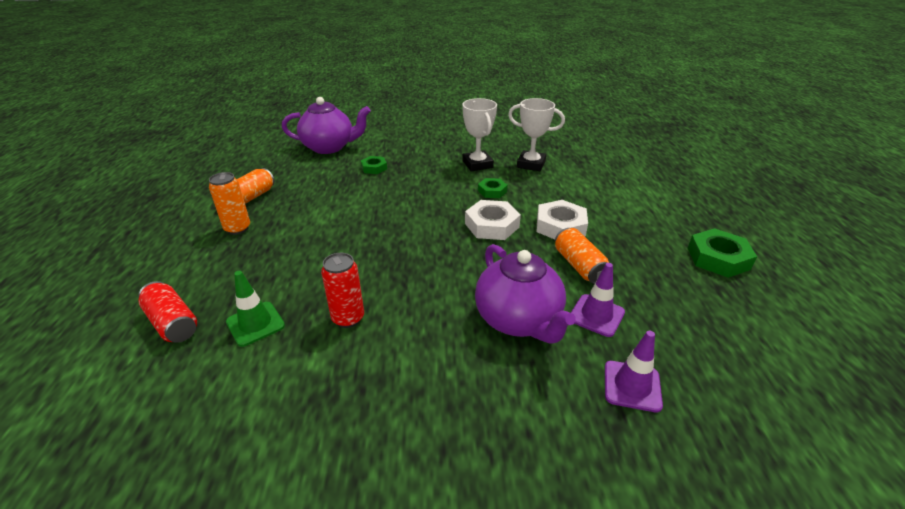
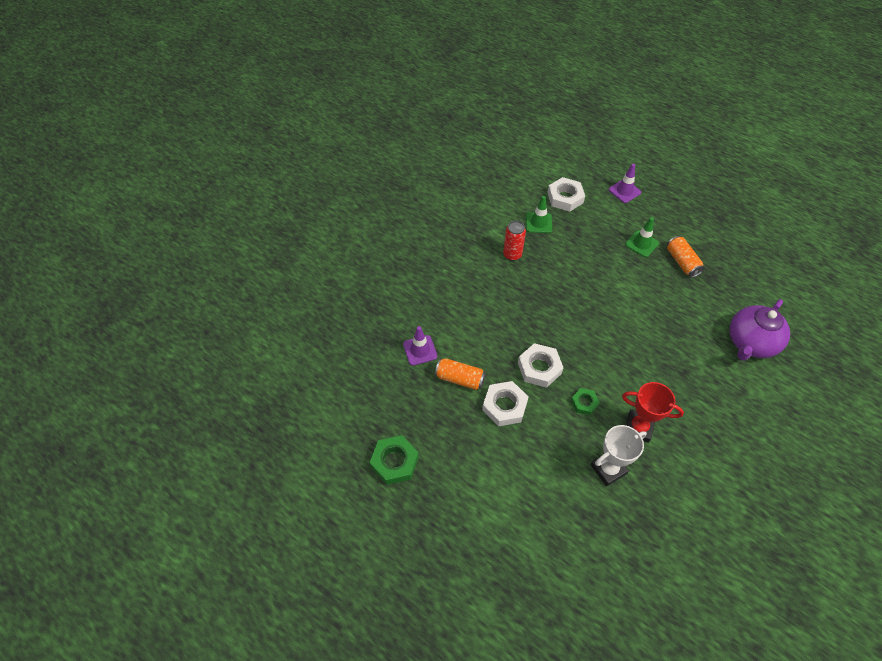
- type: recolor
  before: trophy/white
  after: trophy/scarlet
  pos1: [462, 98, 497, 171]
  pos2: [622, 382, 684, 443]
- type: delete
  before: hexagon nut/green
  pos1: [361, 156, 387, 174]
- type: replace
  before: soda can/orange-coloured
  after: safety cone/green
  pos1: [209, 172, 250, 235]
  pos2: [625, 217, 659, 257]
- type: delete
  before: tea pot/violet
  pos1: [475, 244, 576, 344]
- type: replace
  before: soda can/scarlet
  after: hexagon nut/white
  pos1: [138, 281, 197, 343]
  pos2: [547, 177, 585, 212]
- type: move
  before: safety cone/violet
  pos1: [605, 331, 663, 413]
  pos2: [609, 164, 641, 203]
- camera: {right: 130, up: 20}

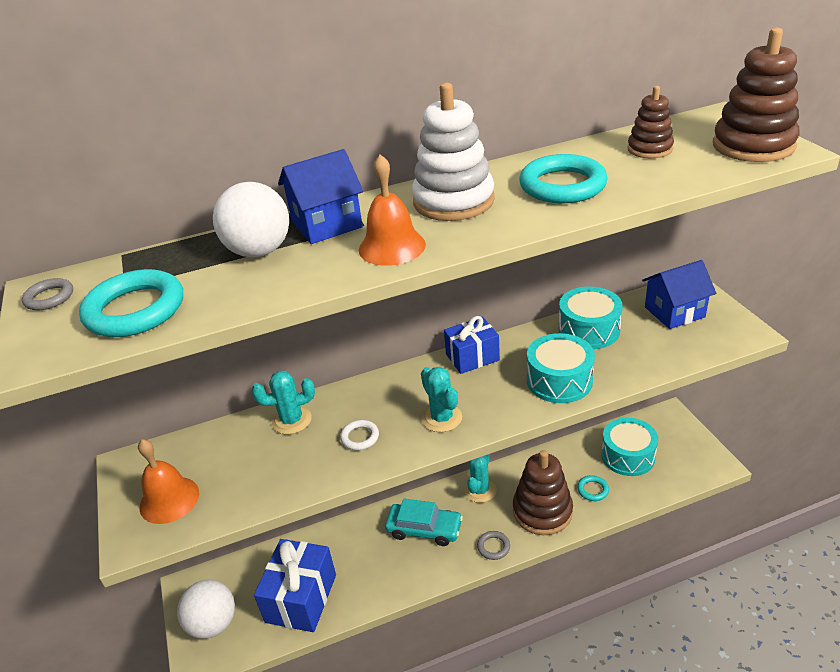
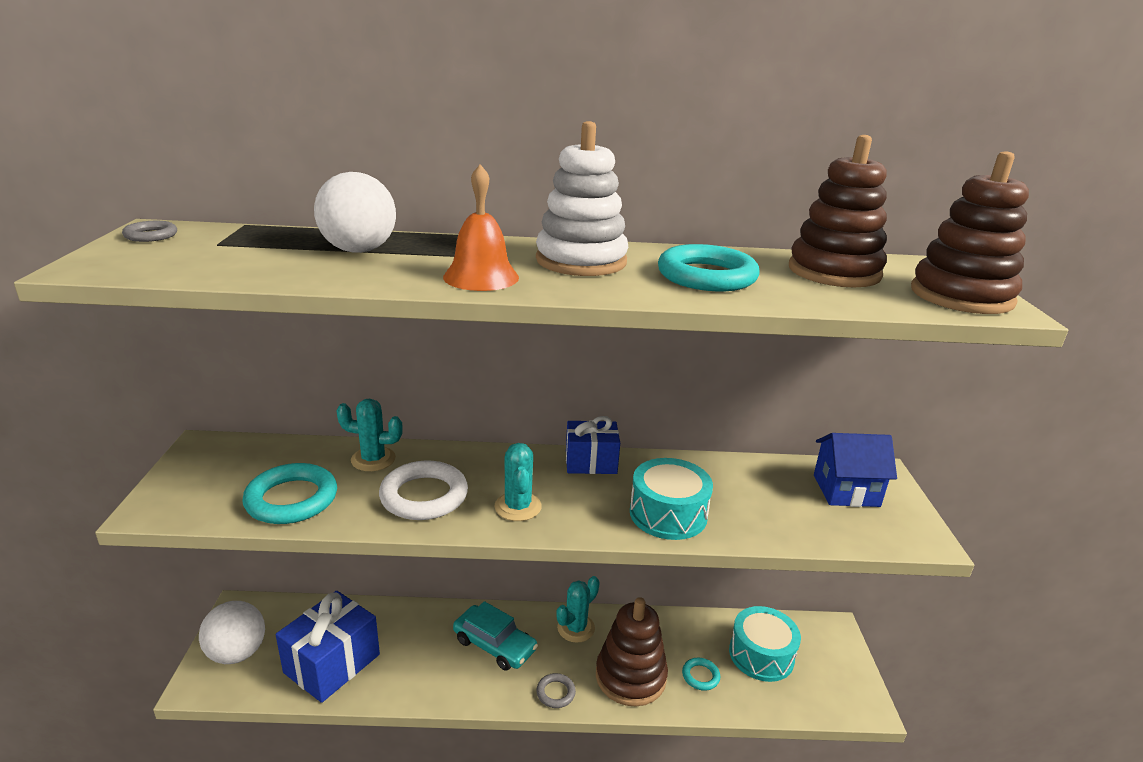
- type: resize
  before: ring stacker/dark brown
  pos1: [627, 86, 674, 158]
  pos2: [789, 135, 887, 287]
  scale: 1.74
- type: delete
  before: toy house/blue
  pos1: [278, 149, 363, 244]
- type: move
  before: ring/aqua
  pos1: [79, 269, 183, 337]
  pos2: [242, 463, 337, 524]
- type: delete
  before: drum/aqua
  pos1: [558, 286, 623, 349]
- type: resize
  before: ring/white
  pos1: [340, 420, 379, 450]
  pos2: [379, 460, 468, 520]
  scale: 1.98
- type: delete
  before: bell/orange-coloured
  pos1: [138, 439, 199, 524]
- camera: {right: 15, up: -10}

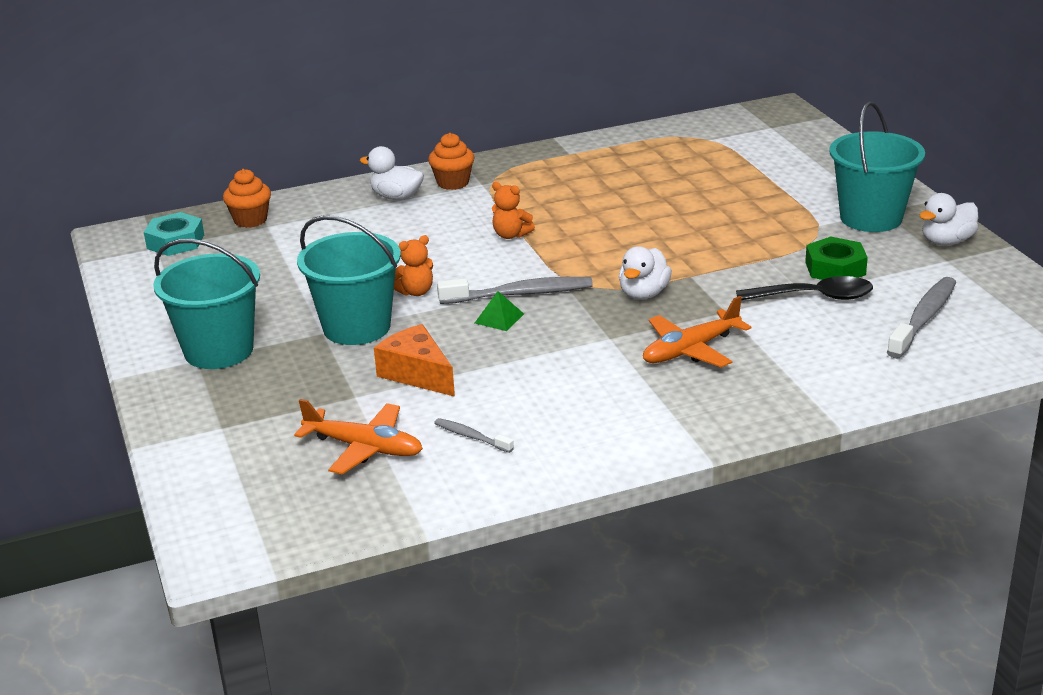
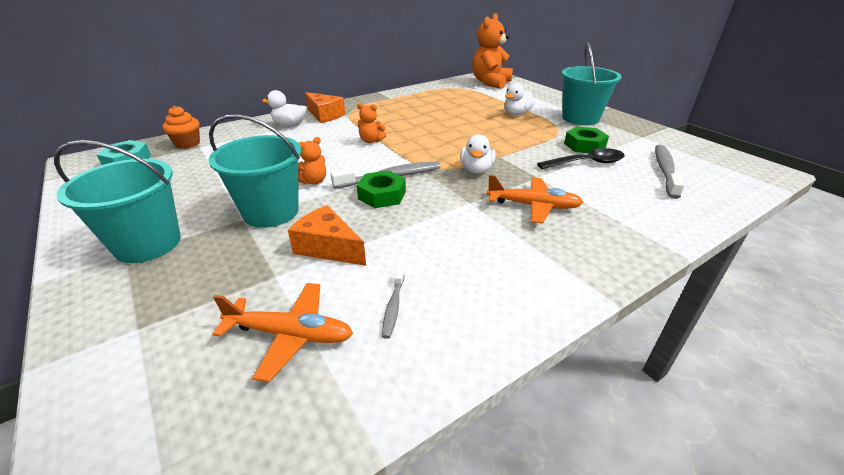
- type: replace
  before: fairy cake/orange-coloured
  after: cheese wedge/orange-coloured
  pos1: [428, 133, 475, 190]
  pos2: [305, 92, 345, 123]
- type: move
  before: toy duck/white
  pos1: [919, 193, 978, 246]
  pos2: [504, 83, 534, 115]
- type: replace
  before: solid pyramid/green
  after: hexagon nut/green
  pos1: [475, 291, 524, 331]
  pos2: [357, 170, 406, 208]
- type: rotate
  before: aeroplane/orange-coloured
  pos1: [643, 296, 751, 367]
  pos2: [487, 175, 583, 223]
  turn: -120
- type: rotate
  before: tooth brush/ash-grey
  pos1: [434, 418, 514, 453]
  pos2: [382, 268, 404, 339]
  turn: -105
- type: insert
  after: teddy/orange-coloured
  pos2: [472, 13, 513, 89]
- camera: {right: -15, up: 5}

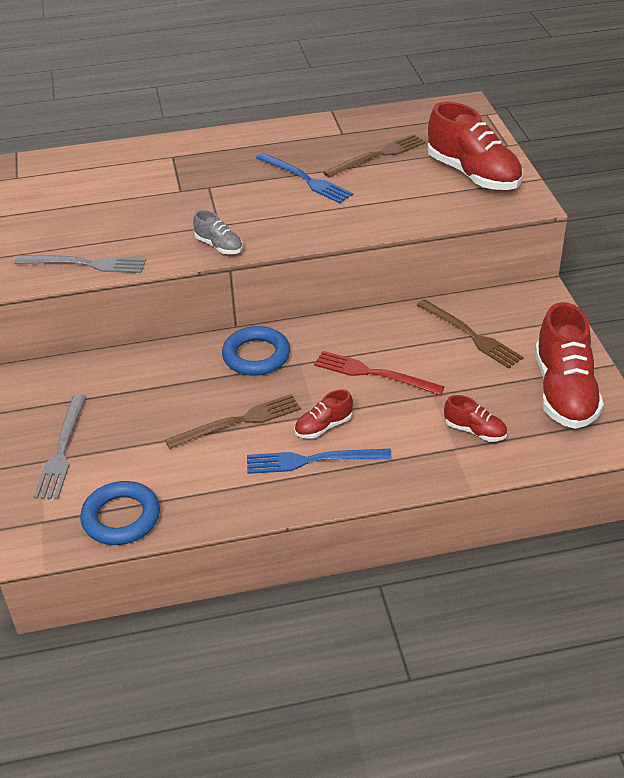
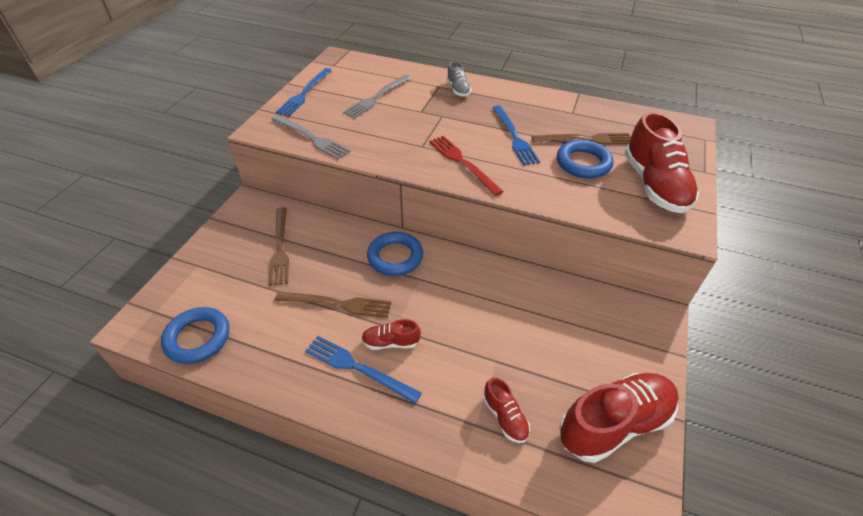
- type: move
  before: sneaker/ash-grey
  pos1: [193, 210, 243, 254]
  pos2: [447, 61, 471, 97]
- type: move
  before: dinner fork/dark brown
  pos1: [417, 299, 523, 369]
  pos2: [269, 207, 289, 286]
- type: rotate
  before: sneaker/scarlet
  pos1: [535, 302, 604, 429]
  pos2: [559, 373, 679, 463]
  turn: -150
- type: move
  before: dinner fork/scarlet
  pos1: [314, 351, 445, 395]
  pos2: [429, 136, 504, 196]
- type: move
  before: dinner fork/ash-grey
  pos1: [34, 394, 86, 499]
  pos2: [343, 75, 411, 119]
- type: insert
  after: dinner fork/blue
  pos2: [276, 68, 332, 116]
- type: insert
  after: ring/blue
  pos2: [557, 140, 614, 179]
- camera: {right: 30, up: 5}

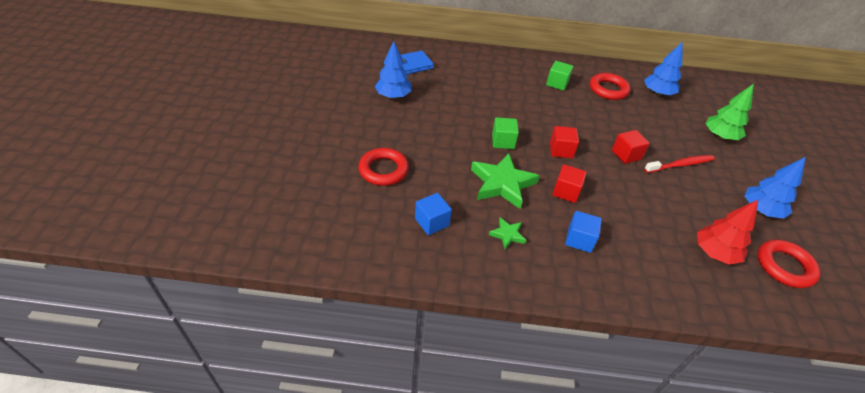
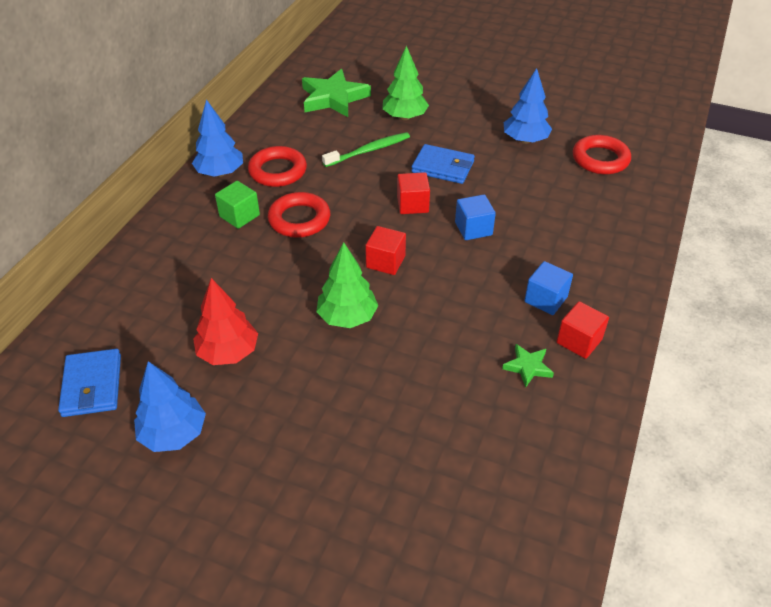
- type: move
  before: fir tree/blue
  pos1: [644, 42, 683, 96]
  pos2: [192, 99, 243, 177]
- type: replace
  before: block/green
  after: fir tree/green
  pos1: [492, 117, 519, 149]
  pos2: [316, 242, 378, 328]
- type: move
  before: ring/scarlet
  pos1: [358, 148, 409, 186]
  pos2: [268, 192, 330, 238]
- type: move
  before: five-pointed star/green
  pos1: [471, 153, 540, 209]
  pos2: [302, 69, 371, 117]
- type: replace
  before: tooth brush/scarlet
  after: wallet/blue
  pos1: [644, 155, 715, 173]
  pos2: [411, 144, 475, 184]
- type: move
  before: block/scarlet
  pos1: [552, 164, 587, 203]
  pos2: [556, 301, 609, 359]
- type: move
  before: block/blue
  pos1: [415, 193, 452, 235]
  pos2: [455, 195, 496, 240]
- type: move
  before: fir tree/scarlet
  pos1: [697, 200, 758, 265]
  pos2: [193, 278, 258, 365]
- type: insert
  after: tooth brush/green
  pos2: [322, 132, 410, 167]
- camera: {right: -70, up: 0}

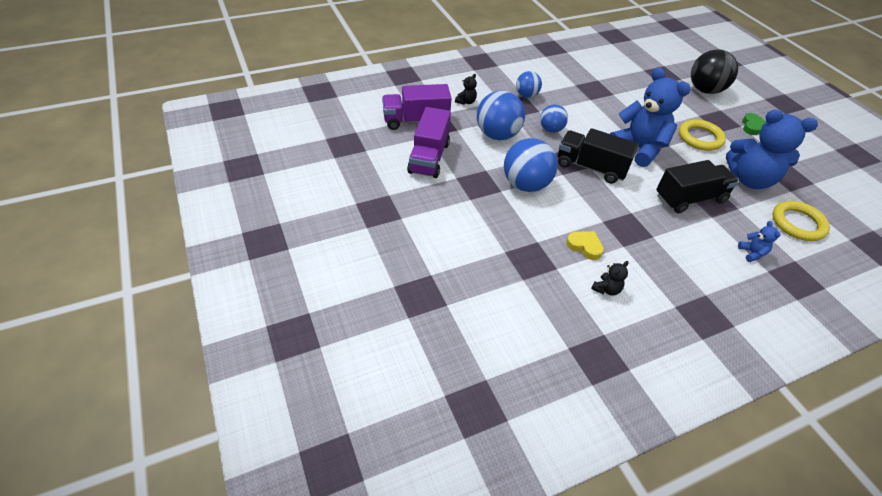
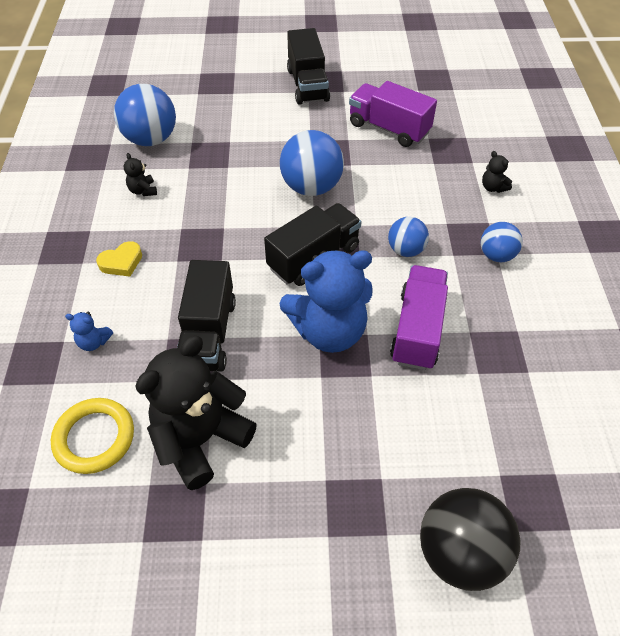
- type: move
  before: lorry/violet
  pos1: [382, 84, 451, 130]
  pos2: [390, 265, 448, 370]
- type: move
  before: play ball/blue
  pos1: [477, 91, 525, 140]
  pos2: [114, 84, 176, 146]
- type: recolor
  before: teddy/blue
  after: teddy/ebony
  pos1: [726, 110, 818, 189]
  pos2: [135, 335, 257, 490]
- type: delete
  before: heart/green
  pos1: [742, 113, 766, 135]
- type: delete
  before: ring/yellow
  pos1: [679, 119, 726, 151]
- type: move
  before: heart/yellow
  pos1: [566, 231, 604, 260]
  pos2: [96, 241, 142, 277]
- type: insert
  after: lorry/ebony
  pos2: [287, 28, 330, 105]
- camera: {right: 115, up: 5}

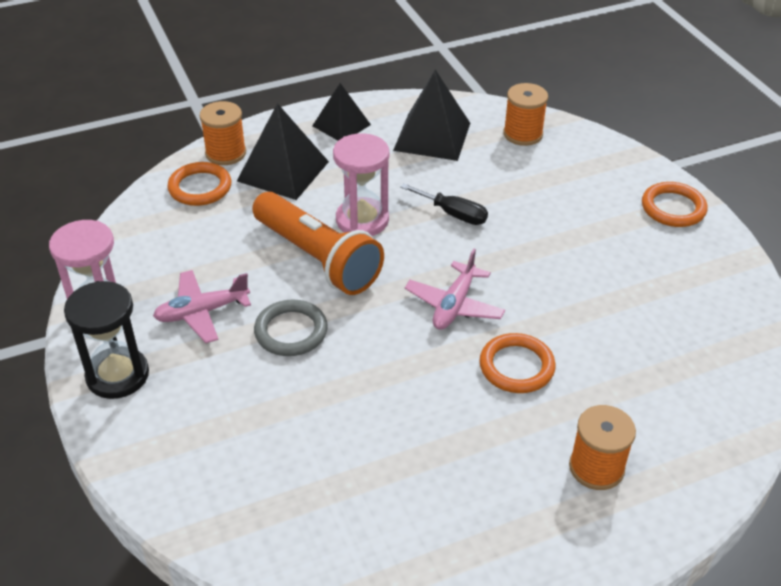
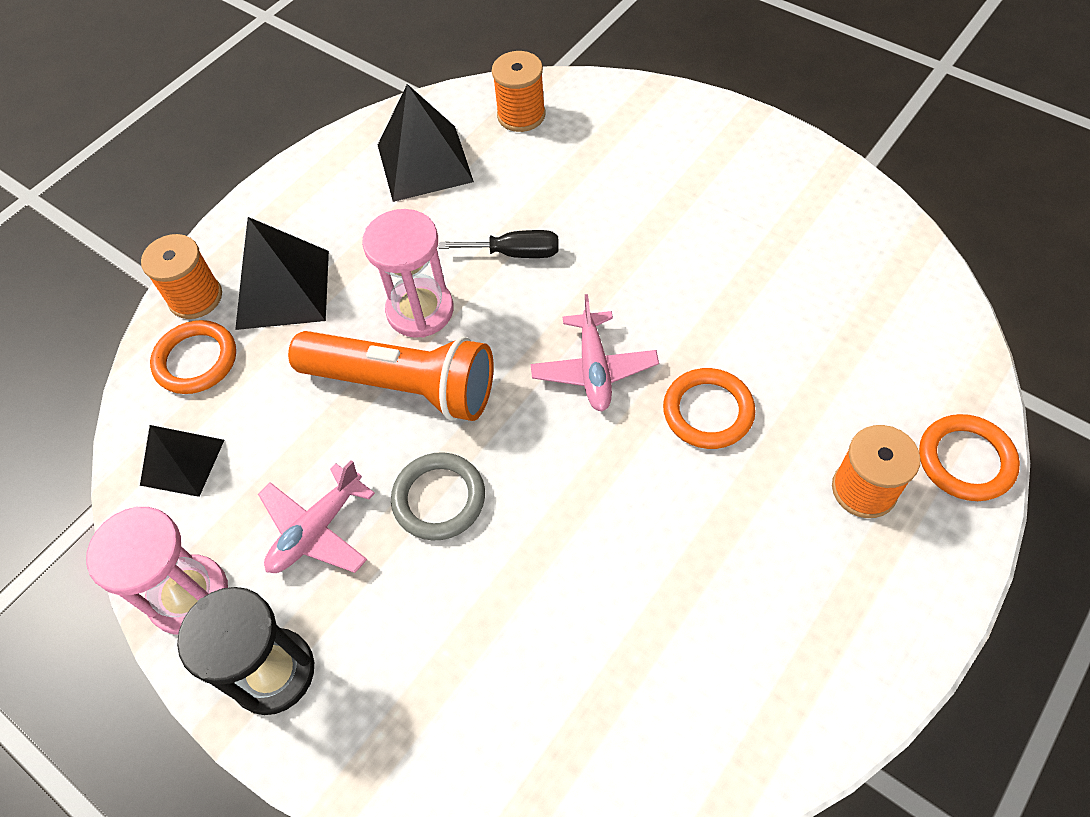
- type: move
  before: solid pyramid/ebony
  pos1: [312, 83, 371, 141]
  pos2: [140, 425, 224, 497]
- type: move
  before: ring/orange-coloured
  pos1: [642, 182, 707, 227]
  pos2: [919, 414, 1020, 501]
- camera: {right: -25, up: 15}

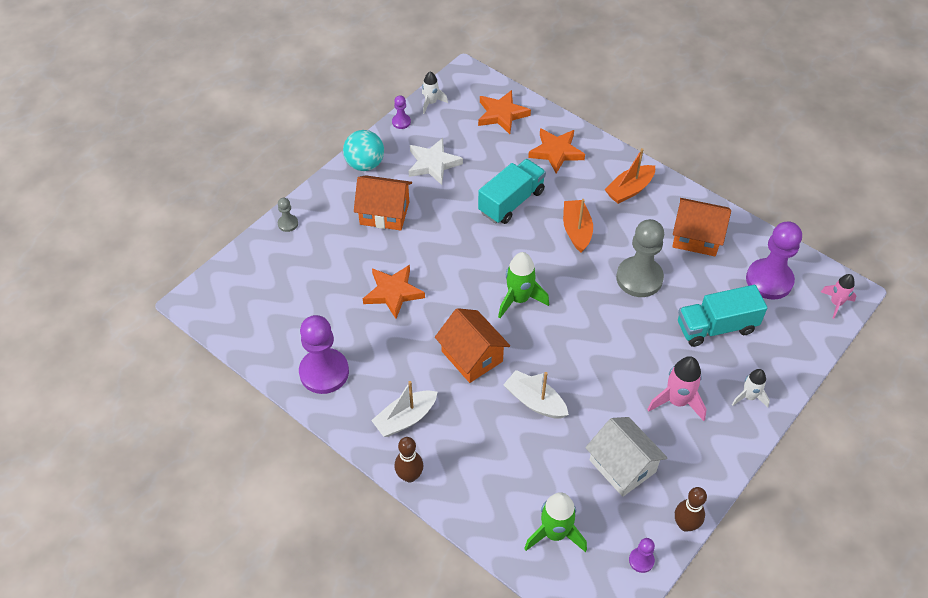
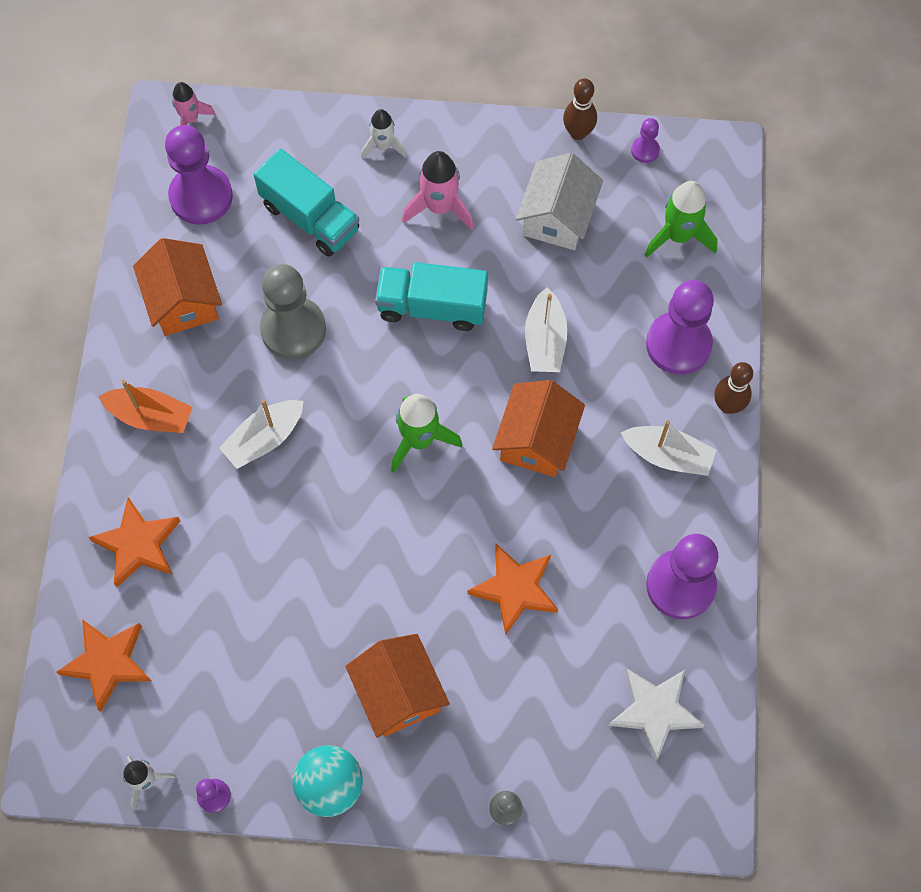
- type: move
  before: five-pointed star/white
  pos1: [408, 138, 463, 185]
  pos2: [608, 669, 705, 761]
- type: move
  before: lorry/aqua
  pos1: [478, 159, 546, 224]
  pos2: [375, 262, 488, 331]
- type: recolor
  before: sailboat/orange-coloured
  after: sailboat/white
  pos1: [563, 199, 593, 253]
  pos2: [219, 399, 303, 469]
- type: insert
  after: chess pawn/violet
  pos2: [646, 280, 714, 375]
- camera: {right: -125, up: 15}

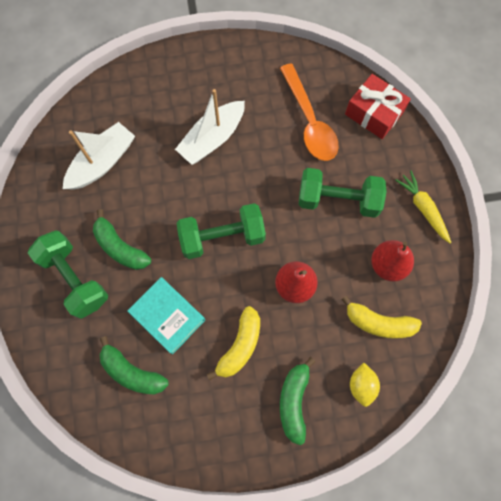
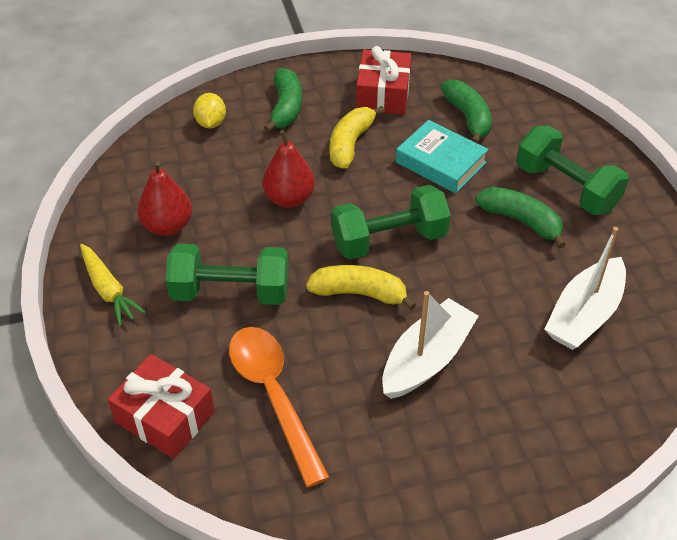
- type: move
  before: banana/yellow
  pos1: [341, 295, 422, 339]
  pos2: [306, 265, 416, 310]
- type: rotate
  before: banana/green
  pos1: [100, 336, 169, 394]
  pos2: [440, 80, 492, 144]
  turn: 45
- type: insert
  after: present/scarlet
  pos2: [356, 46, 411, 115]
- camera: {right: 175, up: -25}

